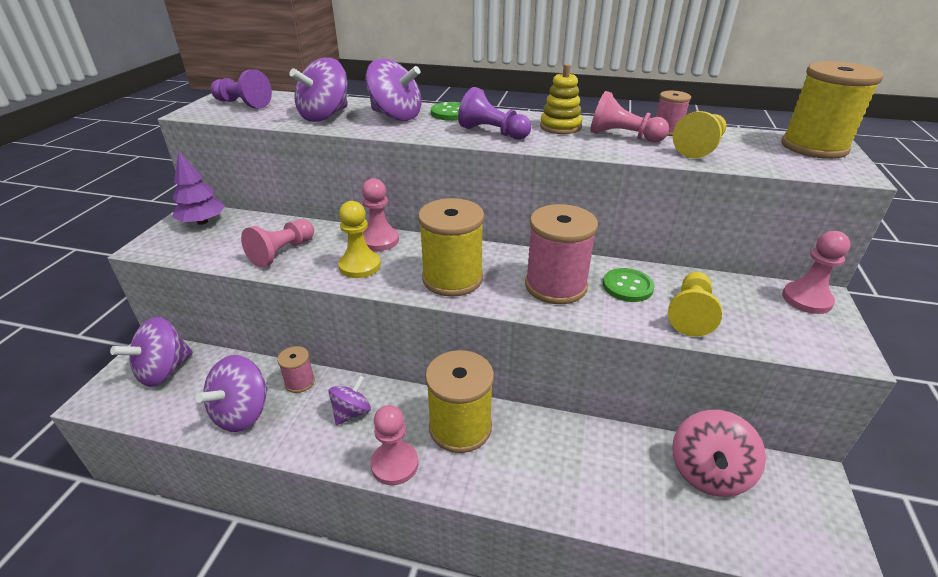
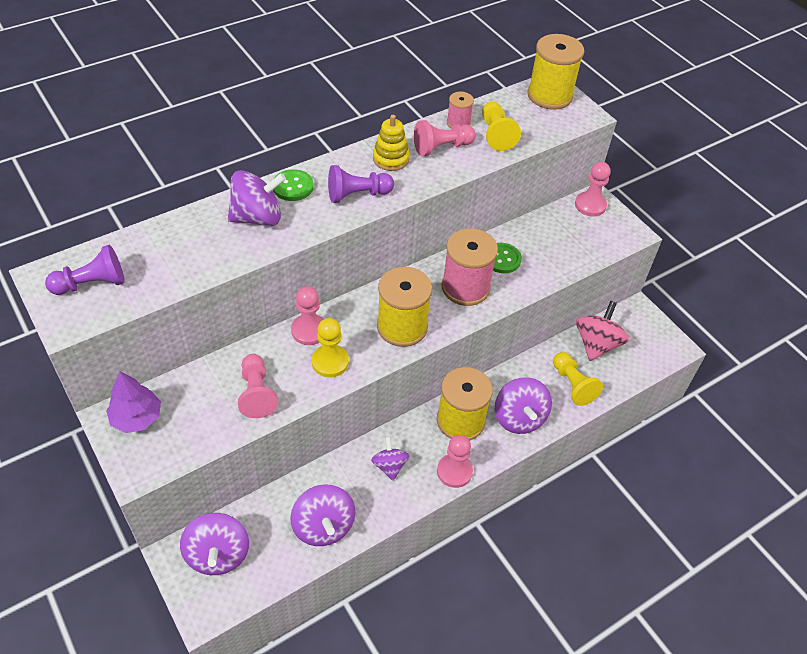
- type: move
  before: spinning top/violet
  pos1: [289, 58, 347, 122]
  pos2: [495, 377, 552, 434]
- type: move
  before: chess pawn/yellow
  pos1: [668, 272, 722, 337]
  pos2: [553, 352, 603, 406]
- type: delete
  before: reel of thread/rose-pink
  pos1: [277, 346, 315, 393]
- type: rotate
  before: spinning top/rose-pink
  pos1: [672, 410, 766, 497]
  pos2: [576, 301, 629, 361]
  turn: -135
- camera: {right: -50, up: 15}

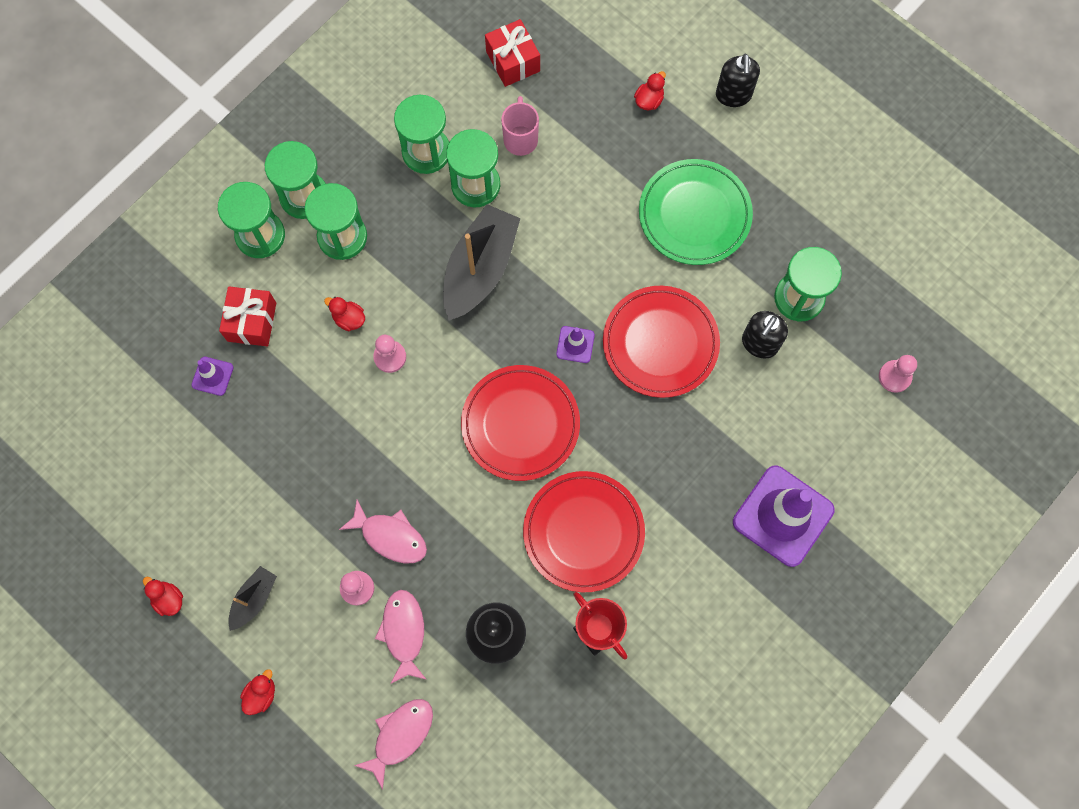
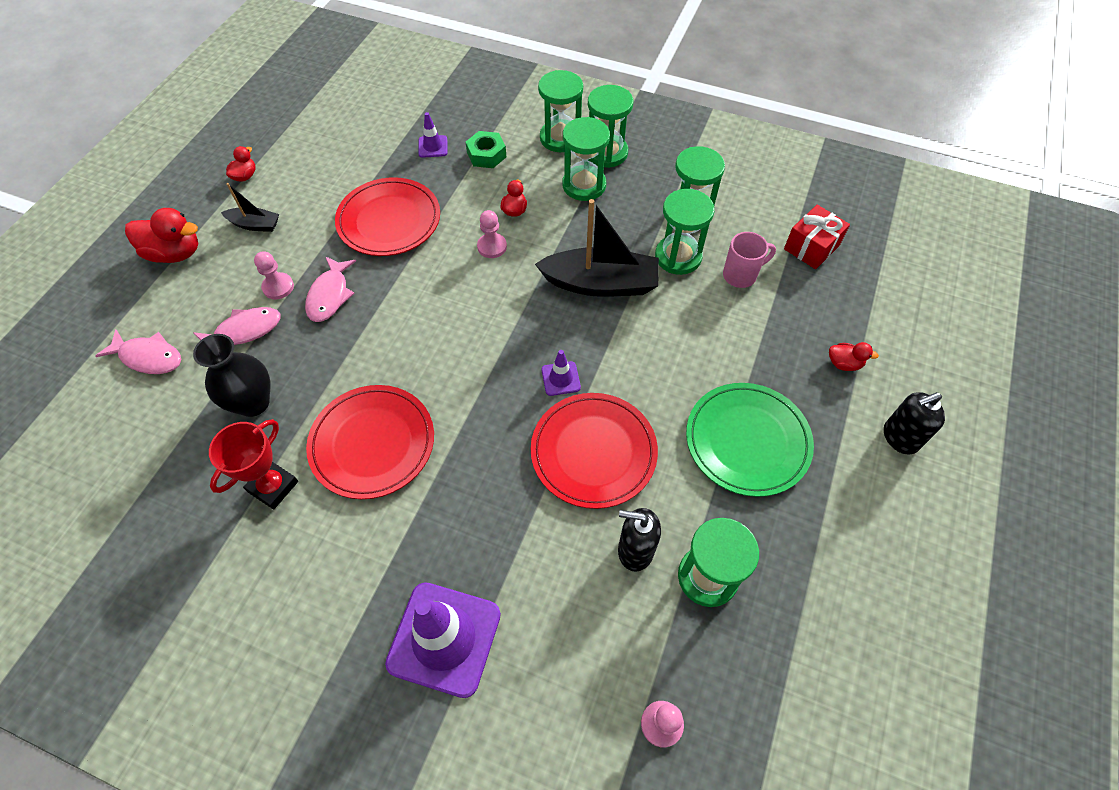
- type: replace
  before: present/scarlet
  after: hexagon nut/green
  pos1: [219, 286, 276, 346]
  pos2: [466, 131, 506, 168]
- type: move
  before: flat dish/scarlet
  pos1: [461, 365, 580, 481]
  pos2: [335, 177, 440, 256]
- type: resize
  before: toy duck/scarlet
  pos1: [240, 669, 275, 715]
  pos2: [125, 208, 198, 263]
  scale: 1.88
- camera: {right: 70, up: -15}

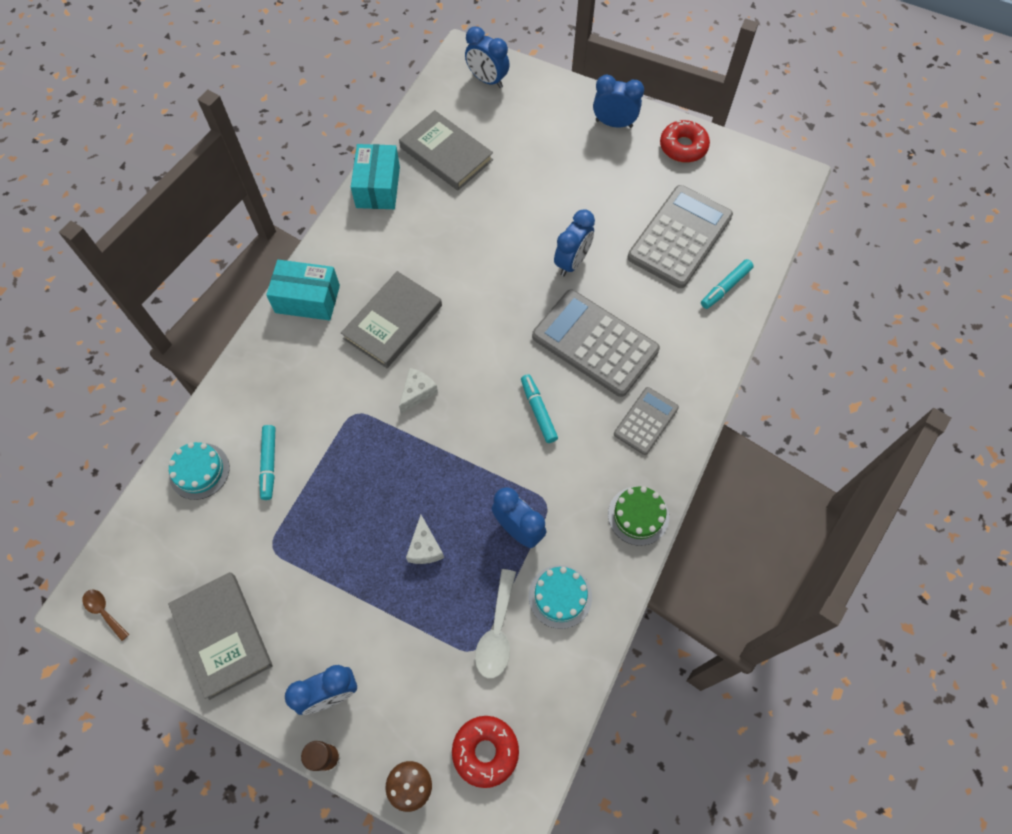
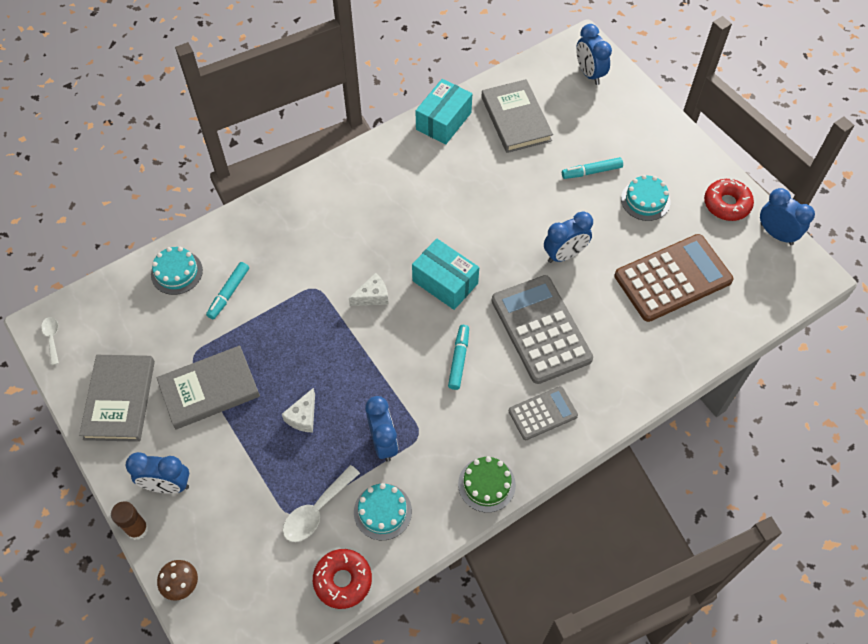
- type: move
  before: clock/blue
  pos1: [593, 74, 644, 128]
  pos2: [760, 188, 815, 245]
- type: recolor
  before: calculator/ash-grey
  after: calculator/dark brown
  pos1: [627, 185, 733, 288]
  pos2: [614, 234, 733, 322]
- type: move
  before: marker/aqua
  pos1: [701, 259, 754, 309]
  pos2: [562, 157, 623, 179]
- type: move
  before: box/aqua
  pos1: [266, 260, 340, 321]
  pos2: [412, 239, 479, 310]
- type: move
  before: book/ash-grey
  pos1: [341, 271, 442, 368]
  pos2: [156, 345, 260, 429]
- type: recolor
  before: teaspoon/dark brown
  after: teaspoon/white
  pos1: [82, 589, 129, 641]
  pos2: [41, 317, 59, 365]
- type: move
  before: doughnut/scarlet
  pos1: [452, 716, 519, 788]
  pos2: [313, 549, 372, 609]
- type: insert
  after: layer cake/aqua
  pos2: [621, 175, 670, 221]
- camera: {right: 30, up: -5}

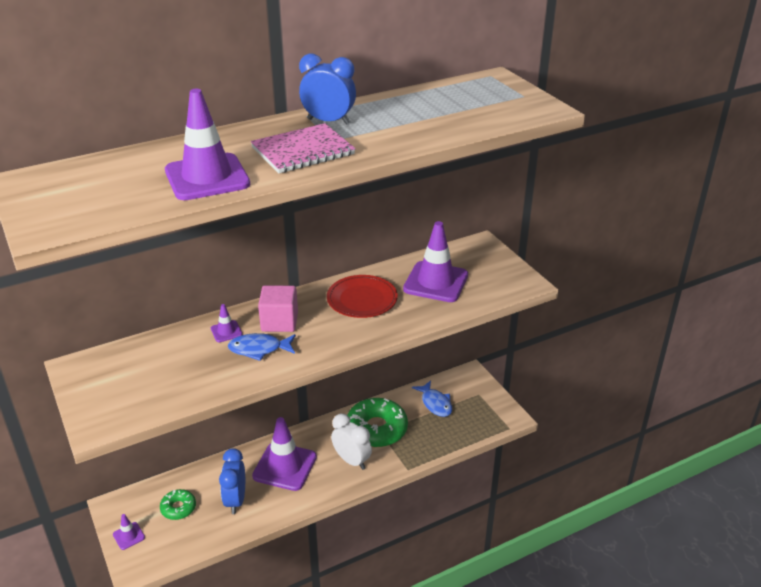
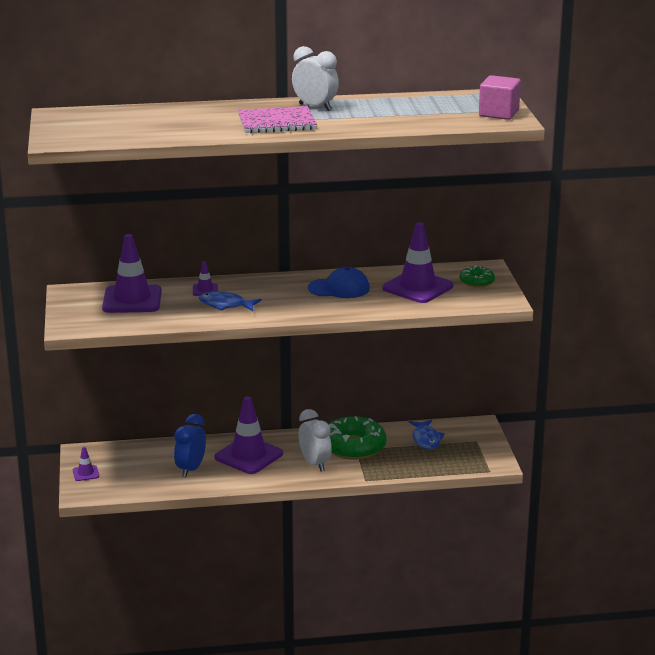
- type: recolor
  before: clock/blue
  after: clock/white
  pos1: [299, 53, 356, 125]
  pos2: [292, 46, 339, 111]
- type: move
  before: safety cone/violet
  pos1: [165, 89, 250, 200]
  pos2: [102, 234, 162, 313]
- type: replace
  before: flat dish/scarlet
  after: baseball cap/blue
  pos1: [327, 275, 398, 318]
  pos2: [308, 267, 370, 298]
- type: move
  before: block/rose-pink
  pos1: [258, 285, 298, 332]
  pos2: [479, 75, 521, 120]
- type: move
  before: doughnut/green
  pos1: [160, 489, 196, 520]
  pos2: [459, 265, 495, 288]
- camera: {right: 20, up: -10}

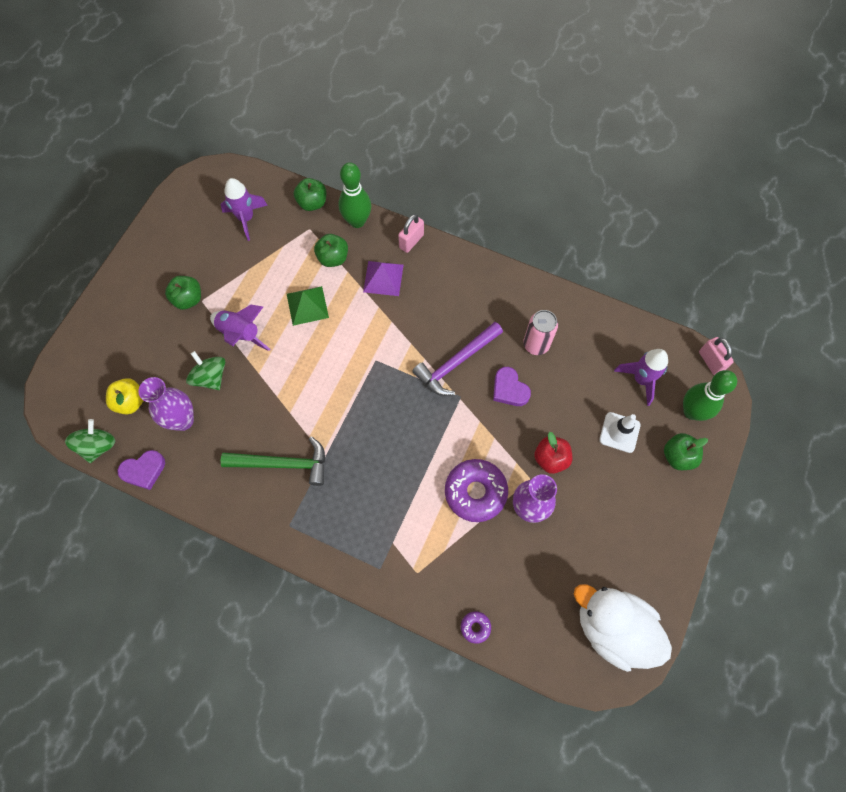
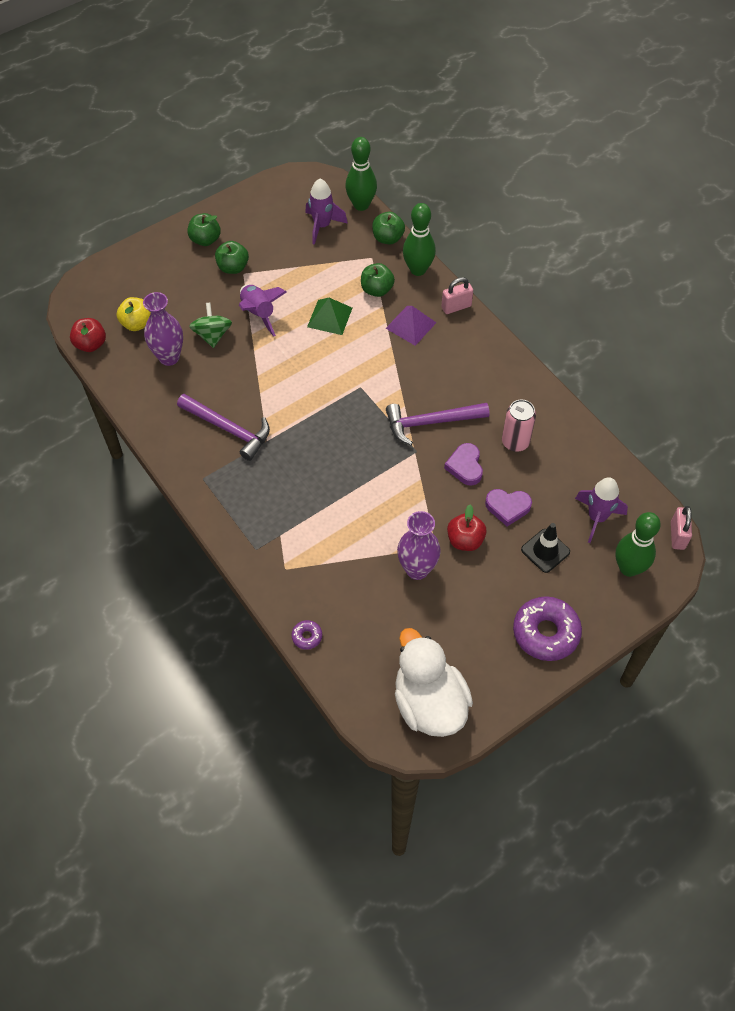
- type: recolor
  before: safety cone/white
  after: safety cone/ebony
  pos1: [599, 412, 641, 453]
  pos2: [521, 523, 570, 573]
- type: replace
  before: spinning top/green
  after: apple fruit/scarlet
  pos1: [65, 419, 115, 463]
  pos2: [70, 318, 106, 352]
- type: move
  before: apple fruit/green
  pos1: [664, 433, 708, 470]
  pos2: [187, 213, 221, 246]
- type: recolor
  before: carpenter's hammer/green
  after: carpenter's hammer/violet
  pos1: [221, 437, 325, 486]
  pos2: [177, 394, 270, 461]
- type: move
  before: heart/violet
  pos1: [117, 450, 165, 490]
  pos2: [485, 489, 532, 526]
- type: move
  before: doughnut/violet
  pos1: [445, 459, 508, 522]
  pos2: [513, 596, 582, 661]
- type: insert
  after: tenpin/green
  pos2: [345, 137, 377, 211]
- camera: {right: 30, up: -10}

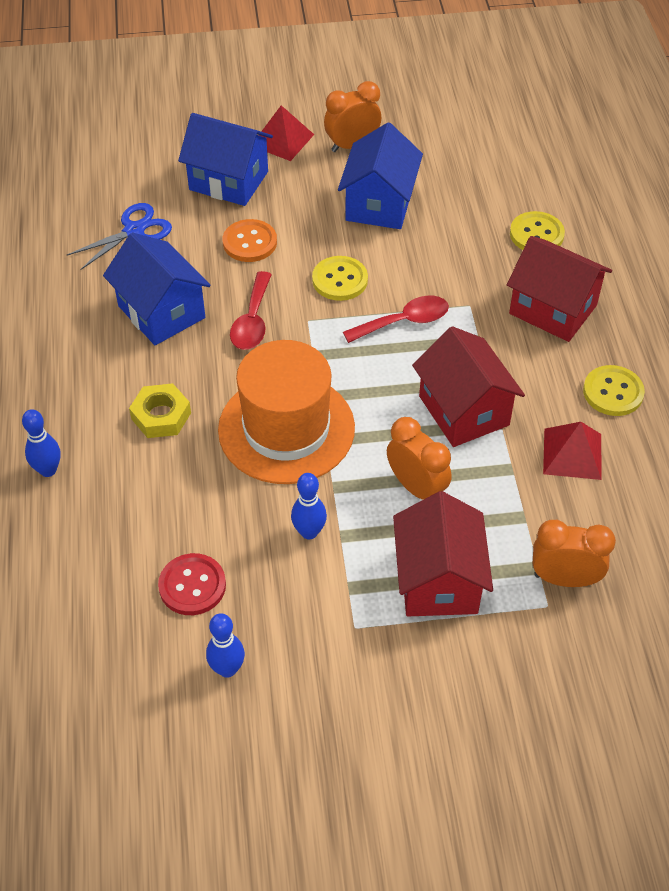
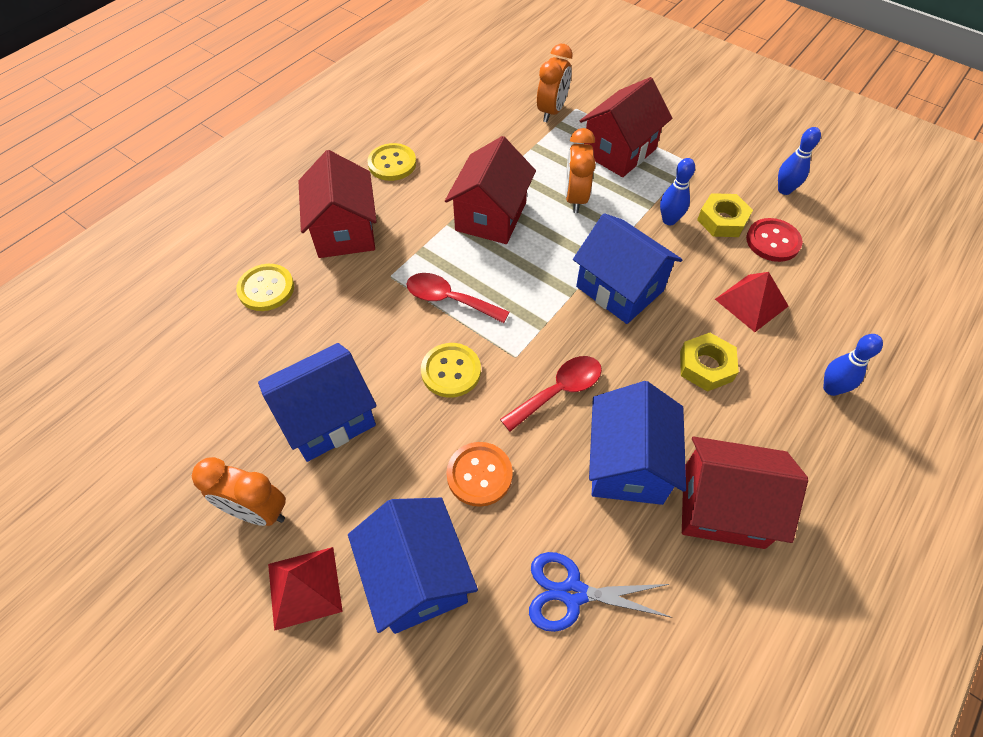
- type: replace
  before: hat/orange-coloured
  after: toy house/blue
  pos1: [218, 340, 355, 484]
  pos2: [573, 213, 683, 324]
- type: move
  before: solid pyramid/scarlet
  pos1: [543, 422, 602, 480]
  pos2: [715, 272, 788, 332]
- type: rotate
  before: clock/orange-coloured
  pos1: [532, 520, 616, 587]
  pos2: [537, 44, 573, 122]
  turn: -120
- type: insert
  after: hexagon nut/yellow
  pos2: [697, 193, 753, 237]
- type: insert
  after: toy house/scarlet
  pos2: [682, 436, 808, 549]
- camera: {right: -135, up: 5}

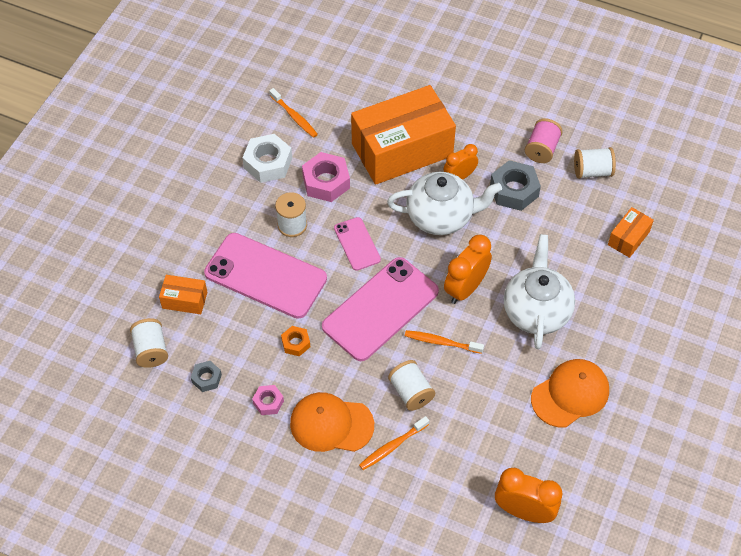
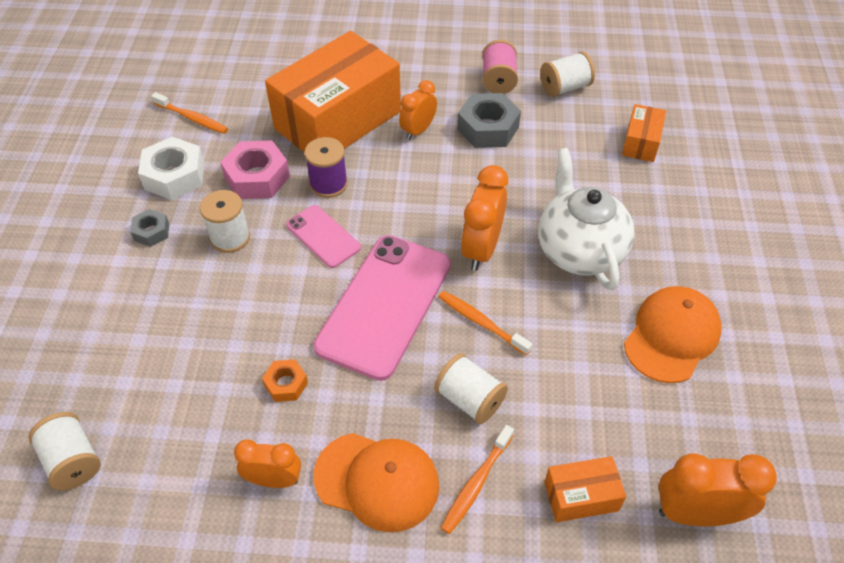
- type: delete
  before: tea pot/white
  pos1: [387, 172, 502, 235]
- type: delete
  before: phone/rose-pink
  pos1: [204, 233, 327, 319]
- type: move
  before: box/orange-coloured
  pos1: [159, 275, 208, 314]
  pos2: [544, 456, 626, 522]
- type: rotate
  before: tooth brush/orange-coloured
  pos1: [405, 330, 484, 354]
  pos2: [438, 291, 532, 356]
  turn: 45
- type: move
  before: hexagon nut/ash-grey
  pos1: [191, 361, 222, 392]
  pos2: [130, 209, 169, 247]
- type: replace
  before: hexagon nut/rose-pink
  after: clock/orange-coloured
  pos1: [252, 385, 284, 415]
  pos2: [234, 439, 301, 488]
- type: rotate
  before: baseball cap/orange-coloured
  pos1: [290, 392, 374, 452]
  pos2: [313, 433, 439, 532]
  turn: -150
- type: insert
  after: reel of thread/violet
  pos2: [304, 137, 348, 198]
- camera: {right: -20, up: -5}

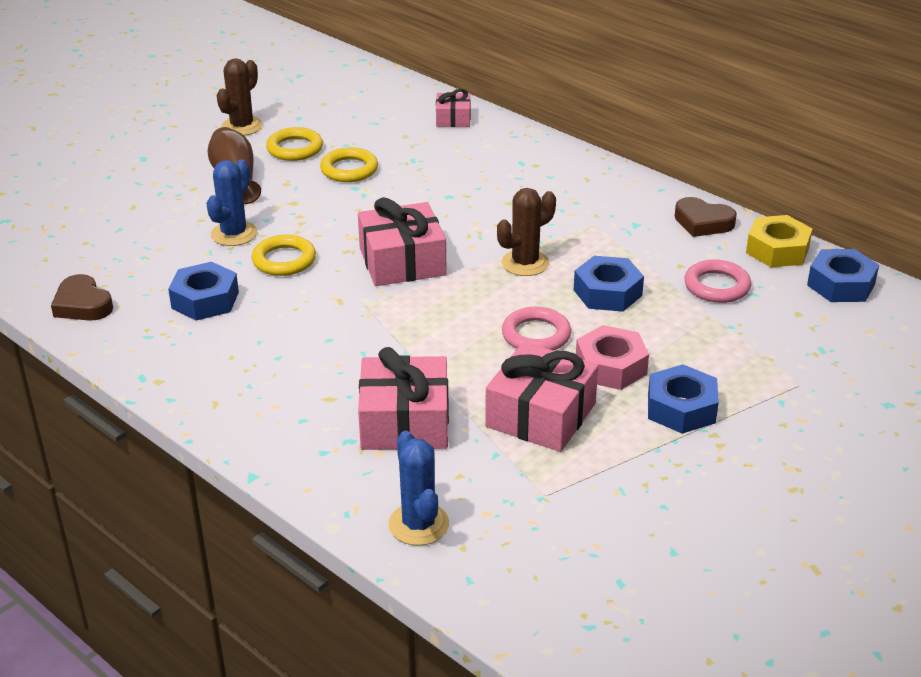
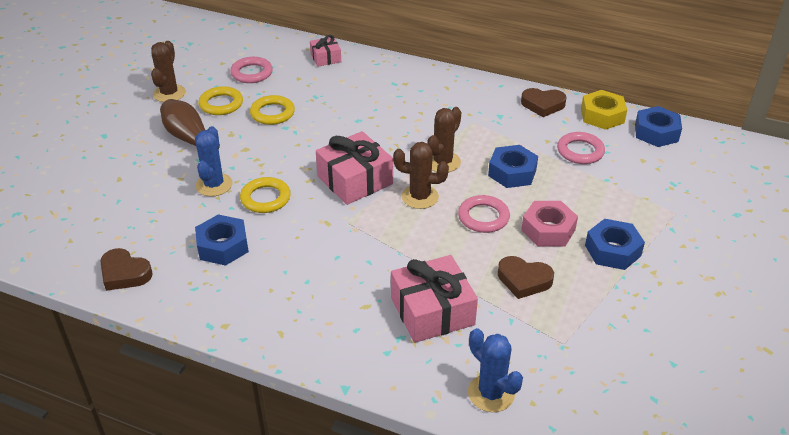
- type: replace
  before: present/rose-pink
  after: heart/dark brown
  pos1: [485, 342, 598, 452]
  pos2: [498, 256, 554, 299]
- type: insert
  after: ring/rose-pink
  pos2: [230, 57, 273, 83]
- type: insert
  after: saguaro cactus/dark brown
  pos2: [393, 142, 449, 209]
- camera: {right: -20, up: 5}

